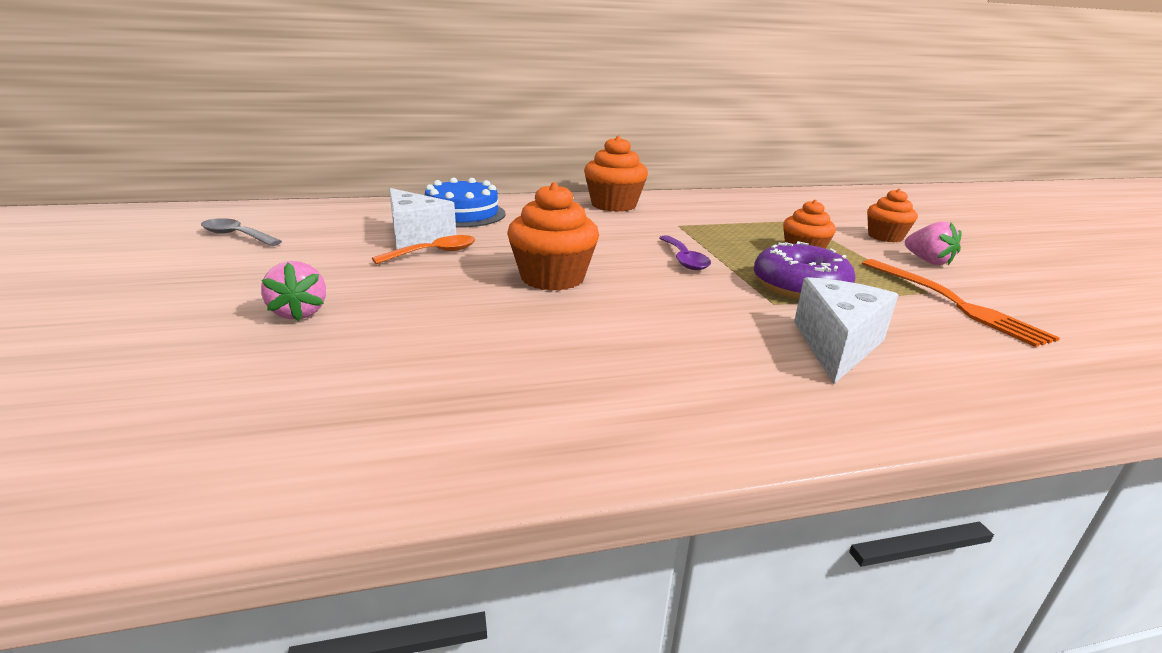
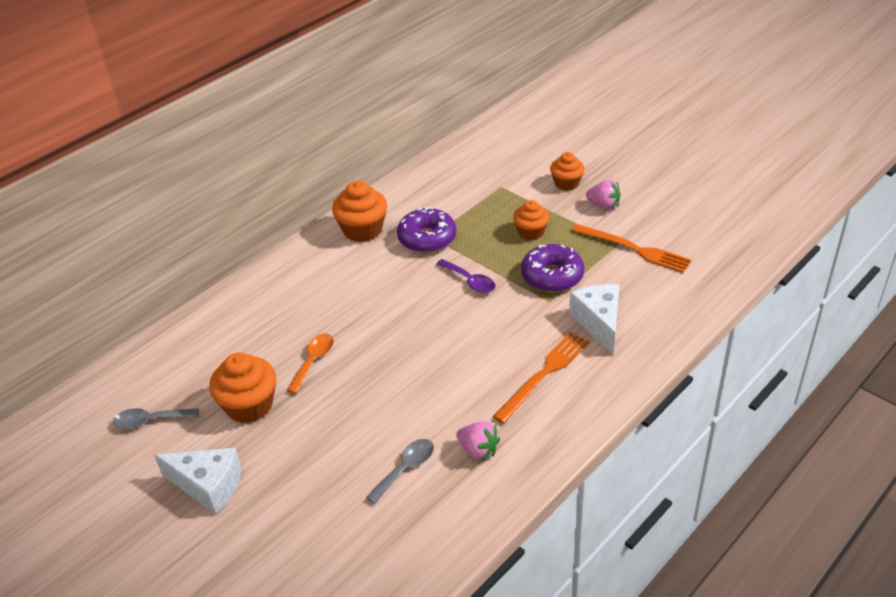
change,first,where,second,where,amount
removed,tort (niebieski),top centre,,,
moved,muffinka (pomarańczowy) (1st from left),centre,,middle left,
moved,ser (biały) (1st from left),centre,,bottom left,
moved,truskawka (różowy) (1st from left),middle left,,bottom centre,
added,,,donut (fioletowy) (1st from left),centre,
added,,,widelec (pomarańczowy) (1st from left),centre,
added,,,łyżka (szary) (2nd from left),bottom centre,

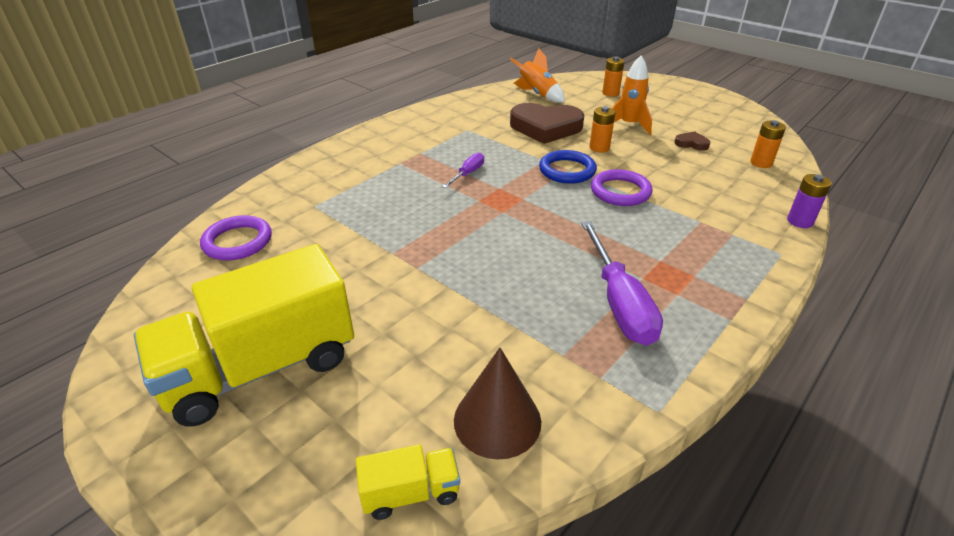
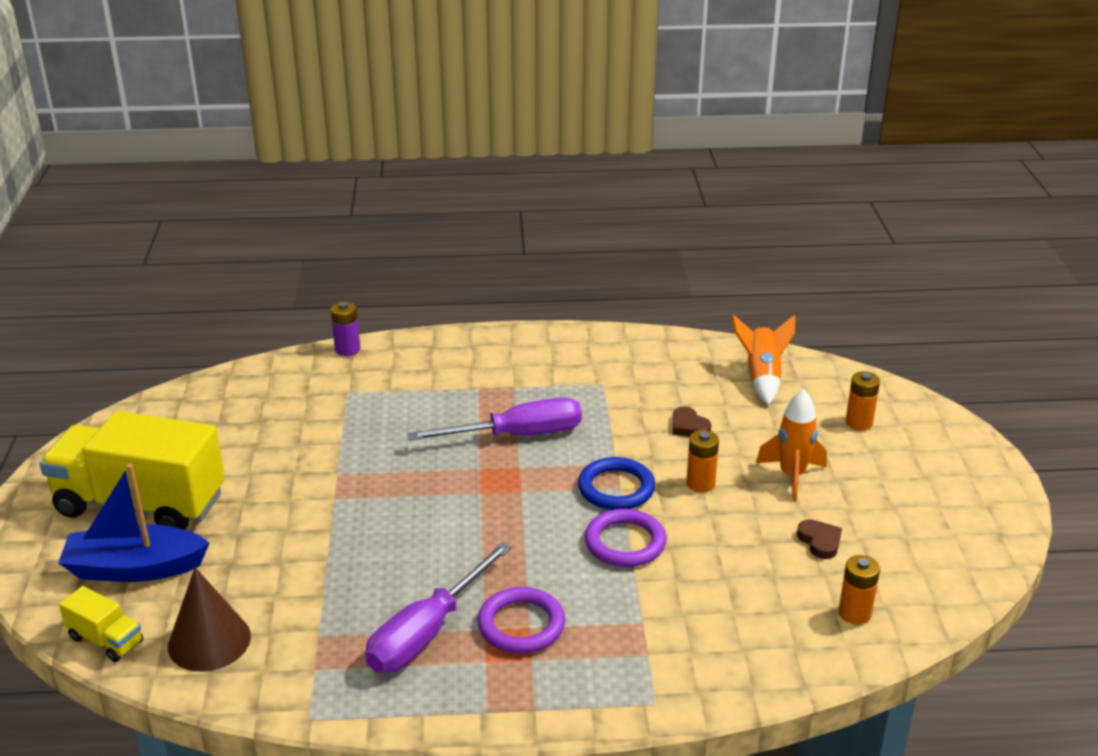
change,first,where,second,where,amount
resized,serce (brązowy) (1st from left),top centre,,centre,x0.43
resized,śrubokręt (fioletowy) (1st from left in the first image),top centre,śrubokręt (fioletowy) (2nd from left),centre,x1.97
moved,bateria (fioletowy),middle right,,middle left,
moved,pierścień (fioletowy) (1st from left),middle left,,bottom centre,
added,,,łódka (niebieski),bottom left,

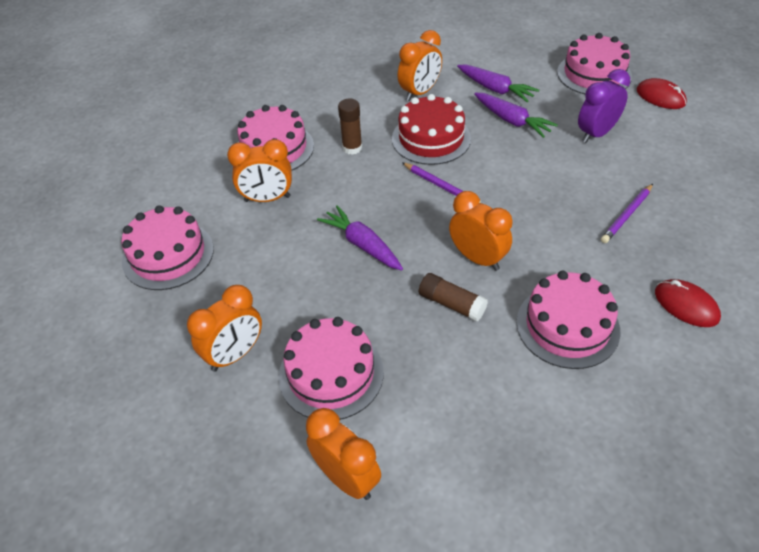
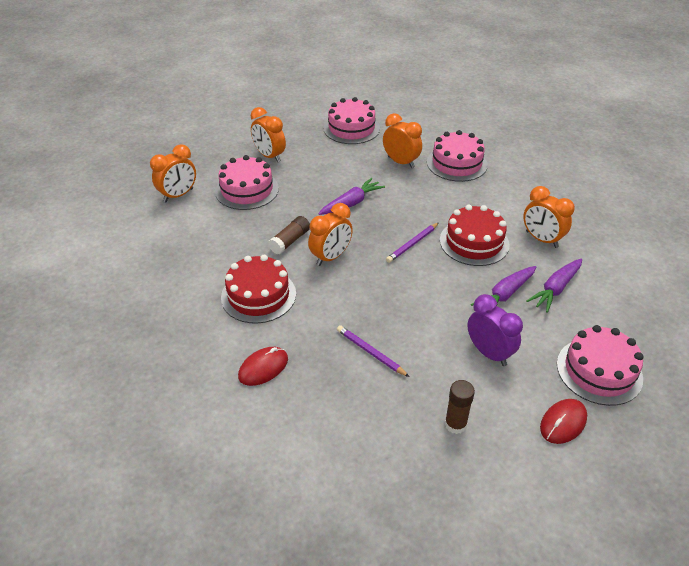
change,first,where,second,where,amount
moved,klej w sztyfcie (brązowy) (1st from left in the first image),top centre,klej w sztyfcie (brązowy) (2nd from left),bottom right,
turned,budzik (pomarańczowy) (2nd from left in the first image),top centre,budzik (pomarańczowy) (4th from left),top centre,135 degrees clockwise
recoloured,tort (różowy) (4th from left),middle right,tort (czerwony) (1st from left),centre,

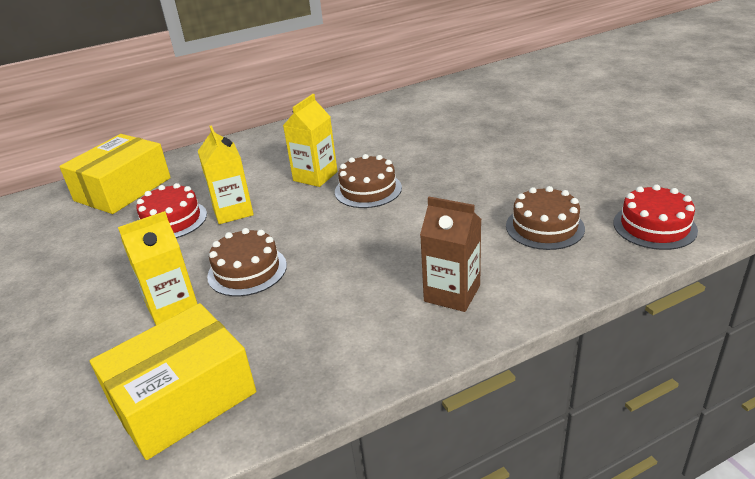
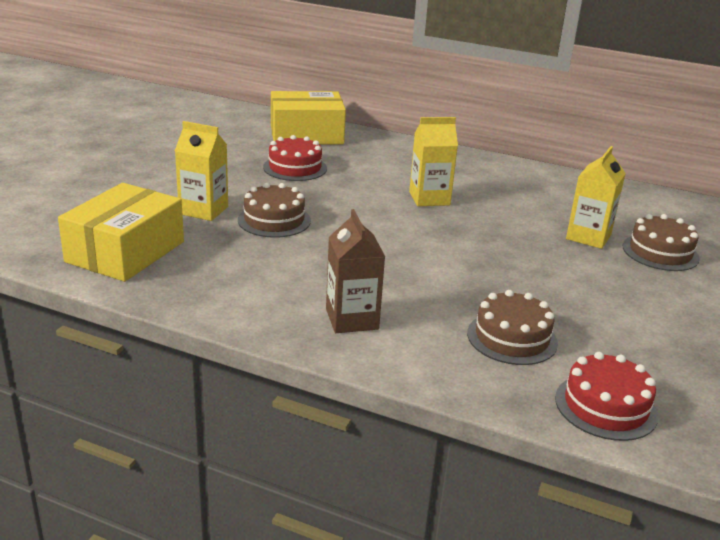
change,first,where,second,where,amount
moved,karton mleka (żółty) (2nd from left in the first image),middle left,karton mleka (żółty) (3rd from left),middle right,
moved,tort (brązowy) (2nd from left in the first image),centre,tort (brązowy) (3rd from left),middle right,
turned,pudełko (żółty) (2nd from left in the first image),bottom left,pudełko (żółty) (1st from left),middle left,75 degrees counterclockwise

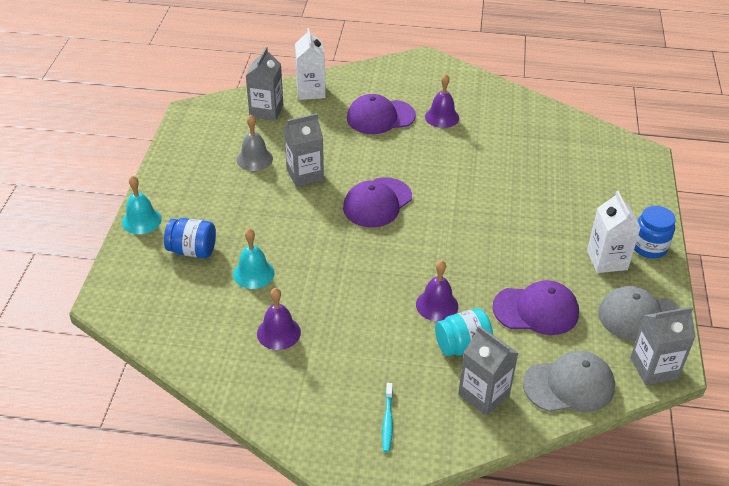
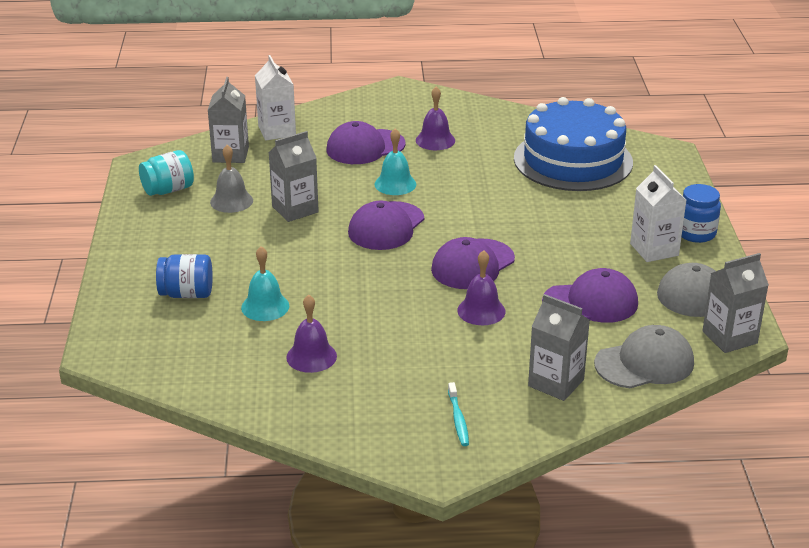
change,first,where,second,where,amount
moved,dzwonek (turkusowy) (1st from left in the first image),middle left,dzwonek (turkusowy) (2nd from left),top centre,
moved,słoik (turkusowy),bottom centre,,top left,
added,,,tort (niebieski),top right,
added,,,czapka (fioletowy) (3rd from left),centre,

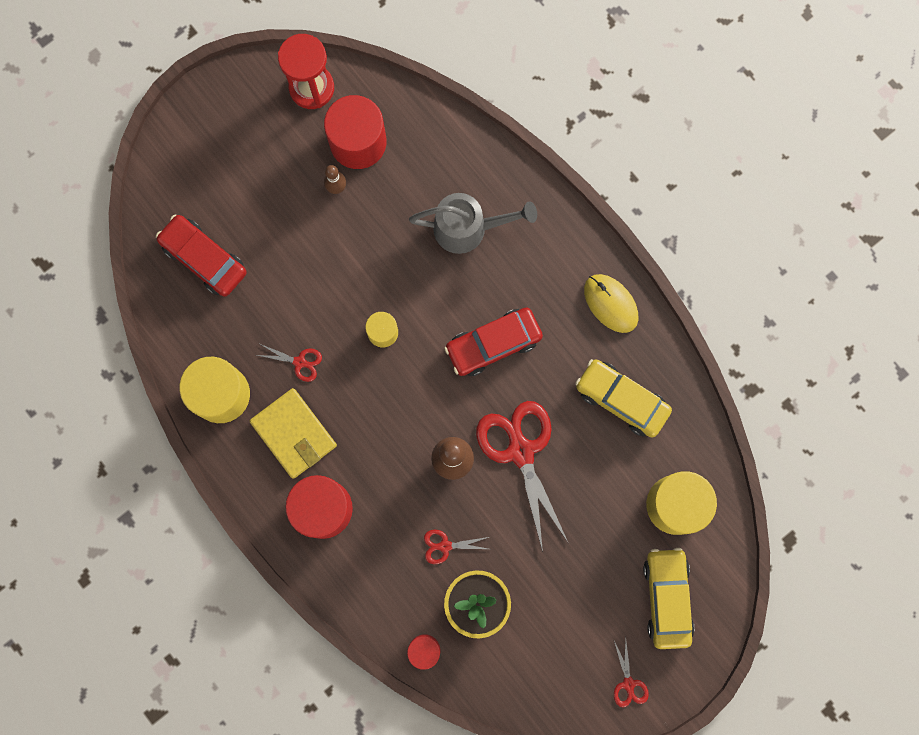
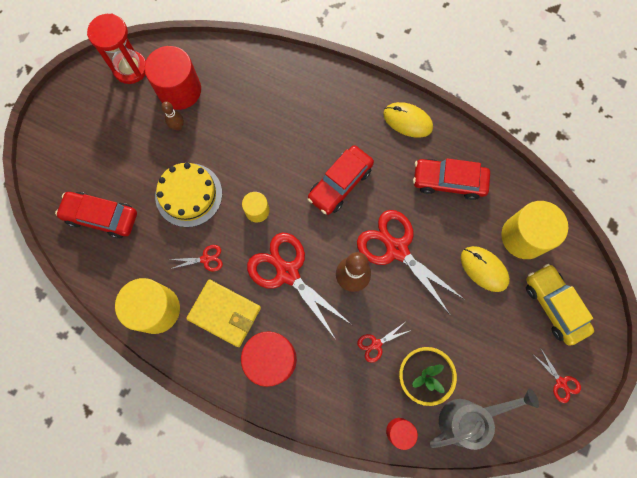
change,first,where,second,where,amount
moved,konewka (szary),top centre,,bottom right,
recoloured,samochód (żółty) (1st from left),middle right,samochód (czerwony) (3rd from left),middle right,
added,,,tort (żółty),middle left,
added,,,nożyczki (czerwony) (2nd from left),centre,
added,,,myszka (żółty) (2nd from left),middle right,

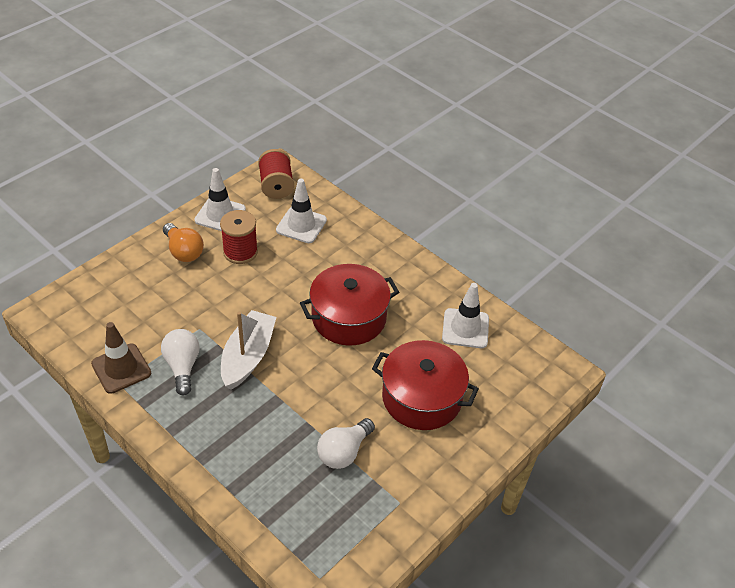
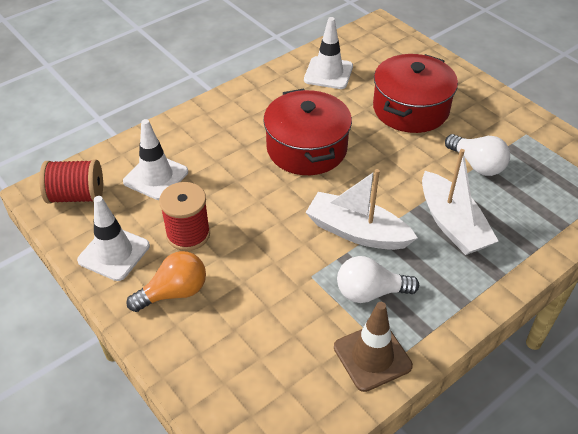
change,first,where,second,where,amount
added,,,łódka (biały) (2nd from left),middle right,

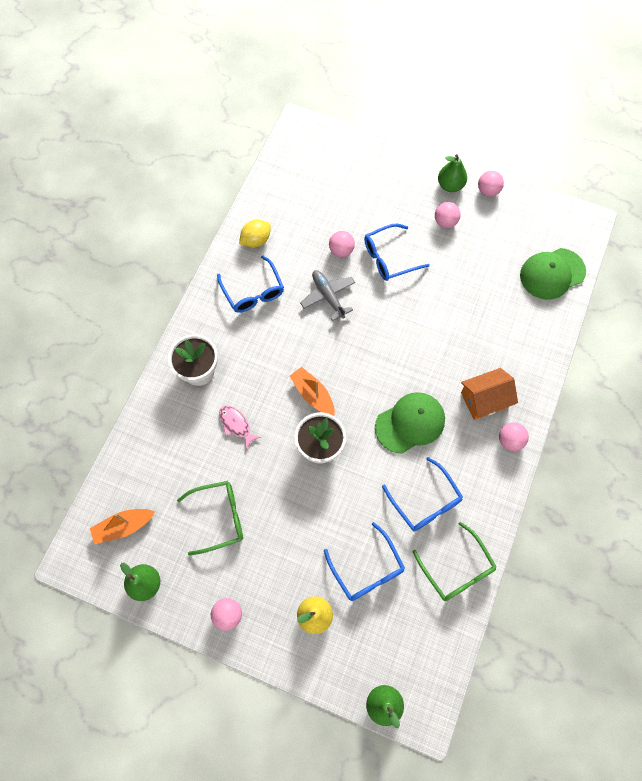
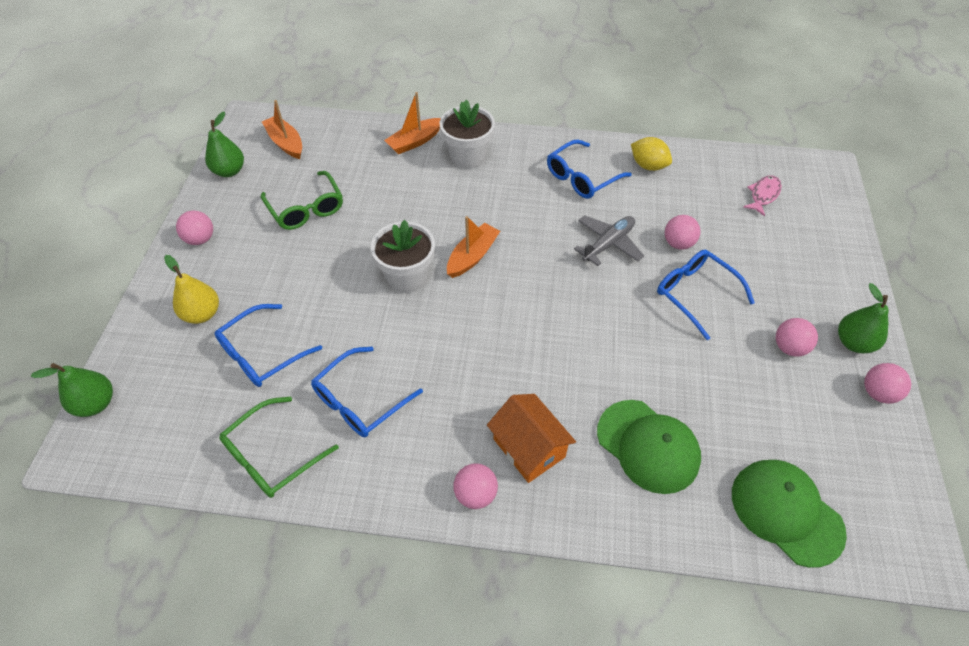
change,first,where,second,where,amount
moved,czapka (zielony) (1st from left),centre,,bottom right,
moved,ryba (różowy),centre,,top right,
added,,,łódka (pomarańczowy) (2nd from left),top centre,

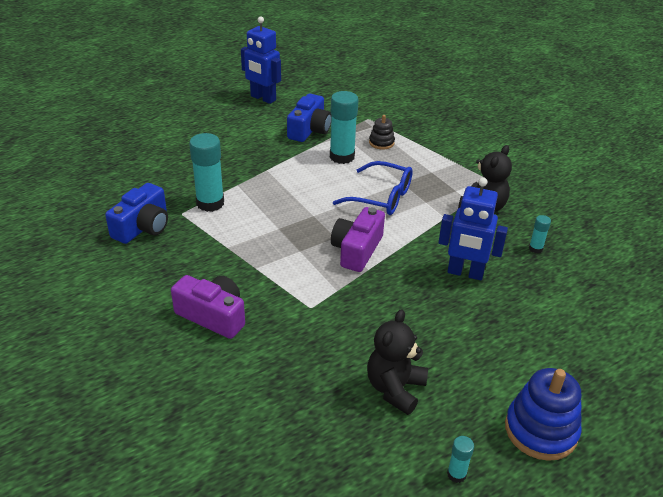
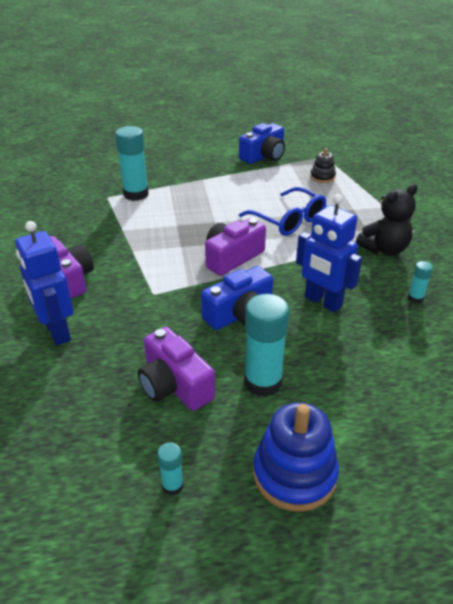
change,first,where,second,where,amount
moved,robot (niebieski) (1st from left),top centre,,middle left,
moved,klej w sztyfcie (turkusowy) (2nd from left in the first image),top centre,klej w sztyfcie (turkusowy) (3rd from left),centre,
moved,aparat fotograficzny (niebieski) (1st from left),middle left,,centre,
replaced,miś (czarny) (1st from left),bottom centre,aparat fotograficzny (fioletowy) (2nd from left),centre,

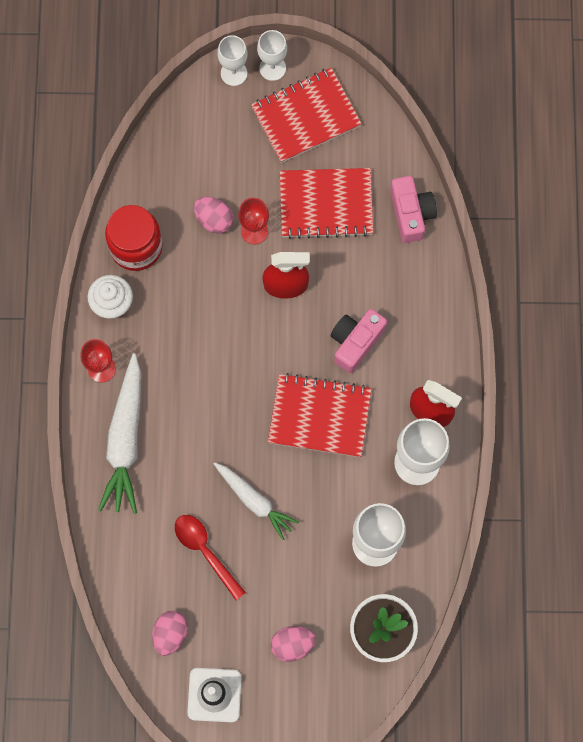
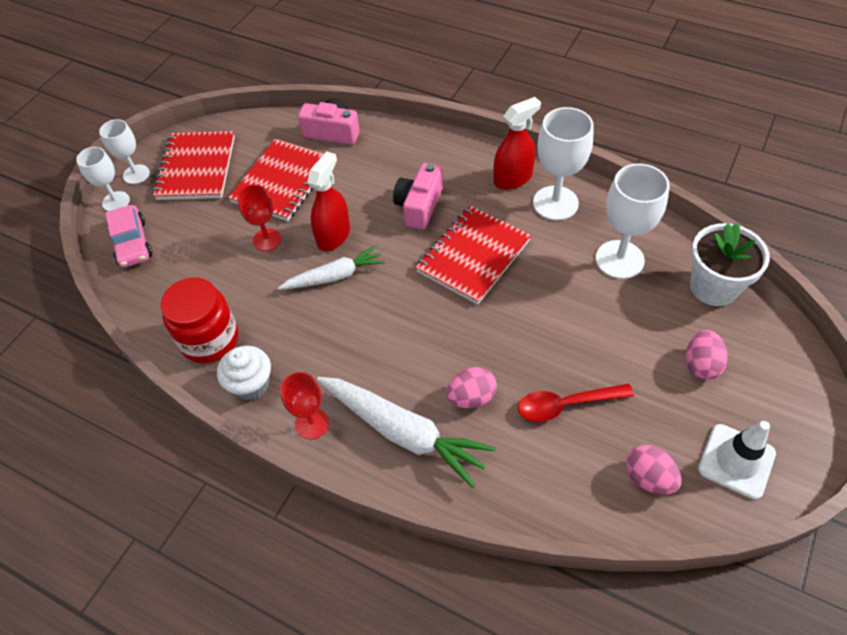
change,first,where,second,where,amount
moved,jajko (różowy) (2nd from left in the first image),top centre,jajko (różowy) (1st from left),centre,
turned,aparat fotograficzny (różowy) (1st from left in the first image),centre,aparat fotograficzny (różowy) (2nd from left),top centre,45 degrees clockwise
moved,marchewka (biały) (2nd from left in the first image),bottom centre,marchewka (biały) (1st from left),centre,
added,,,samochód (różowy),middle left,

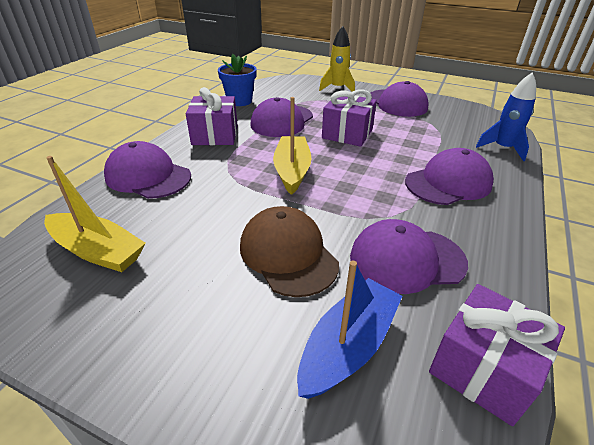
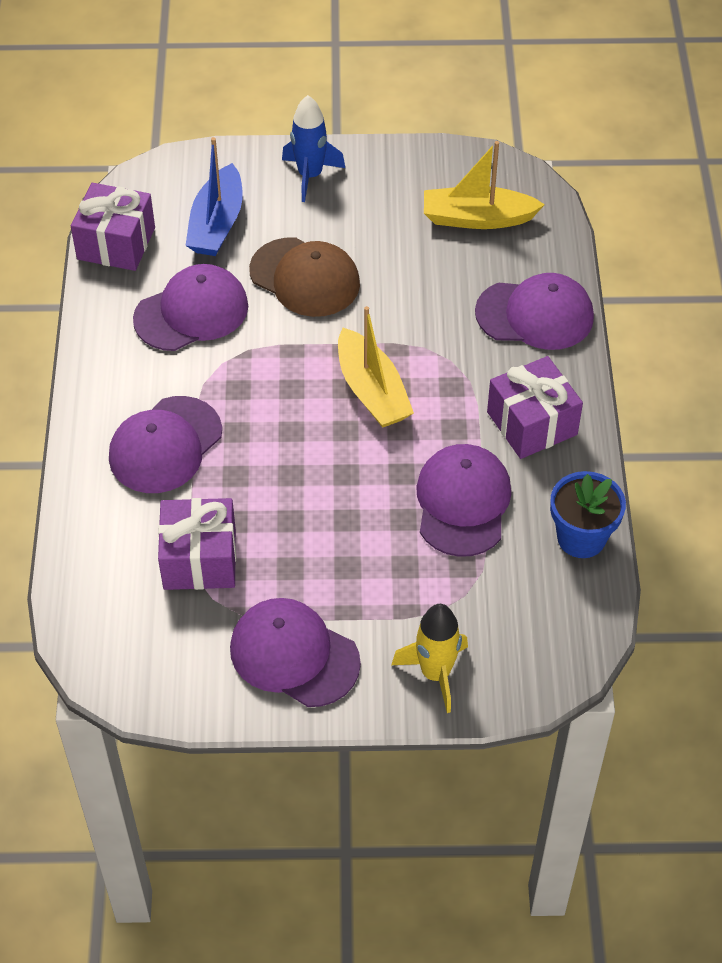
change,first,where,second,where,amount
moved,rakieta (niebieski),top right,,top centre,
moved,prezent (fioletowy) (2nd from left),top centre,,middle left,

